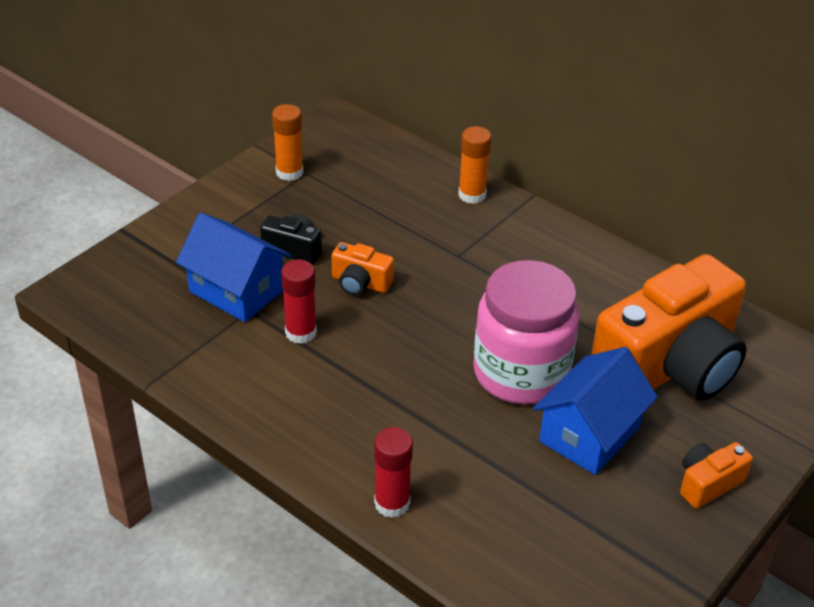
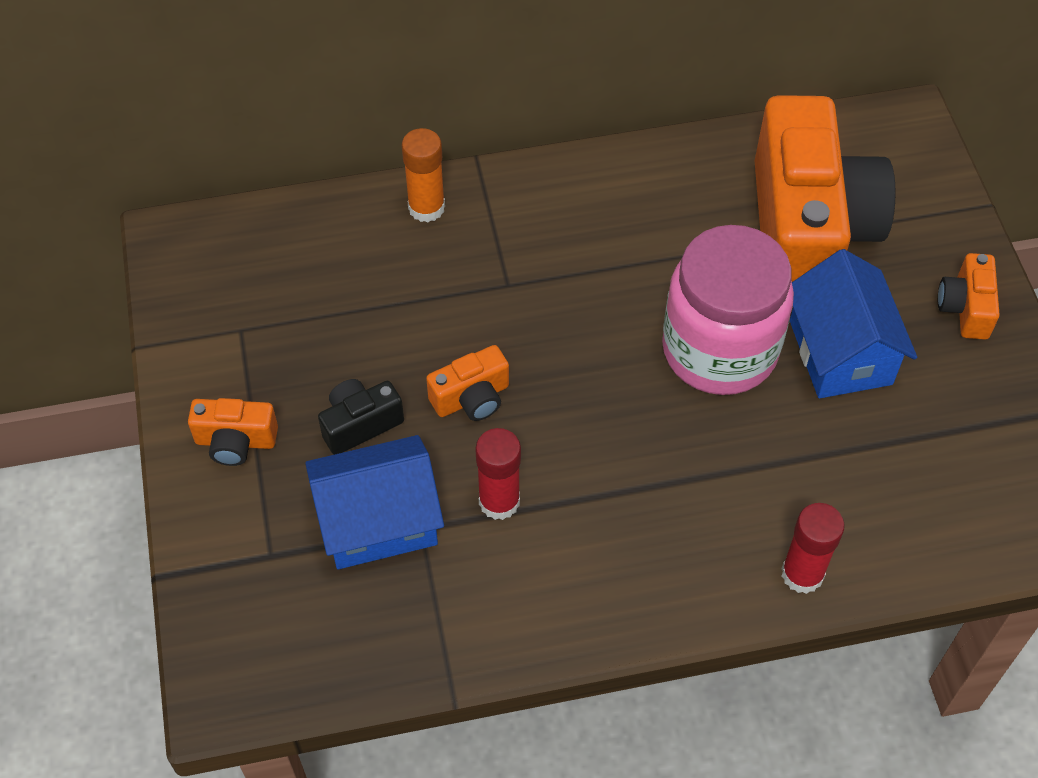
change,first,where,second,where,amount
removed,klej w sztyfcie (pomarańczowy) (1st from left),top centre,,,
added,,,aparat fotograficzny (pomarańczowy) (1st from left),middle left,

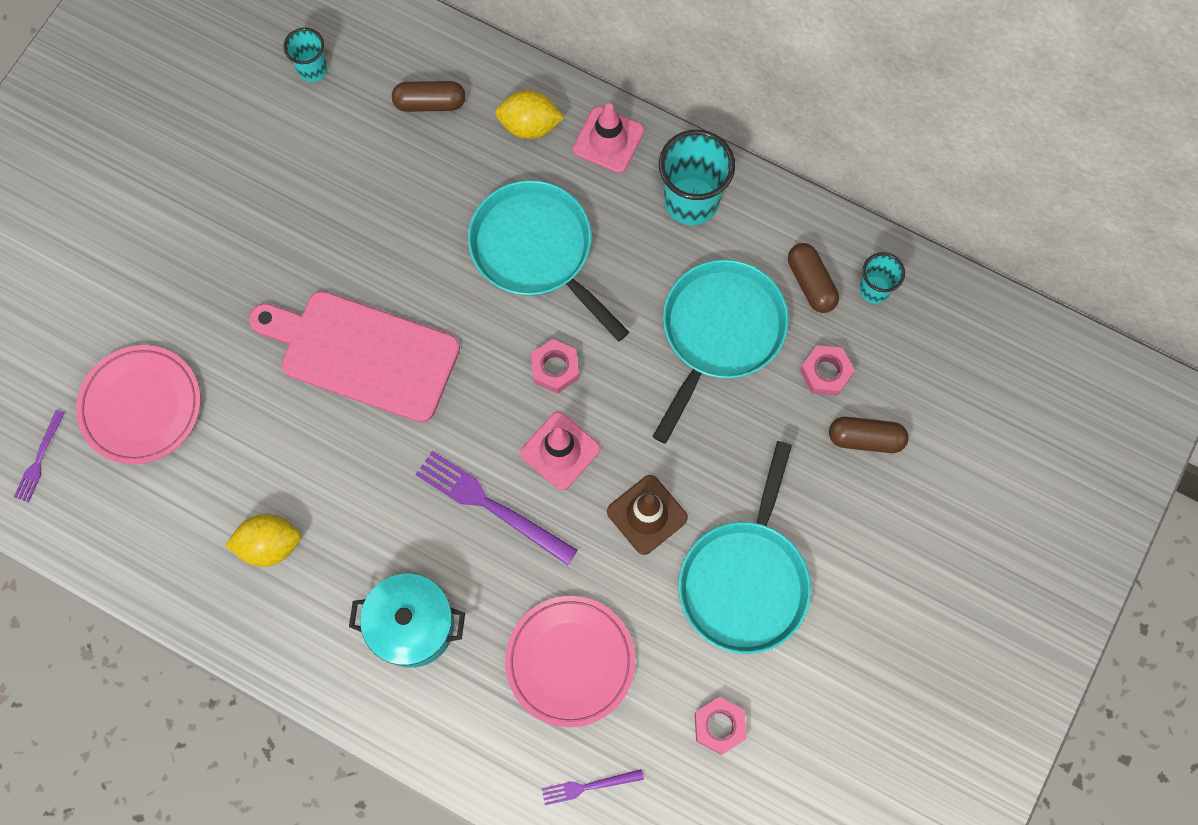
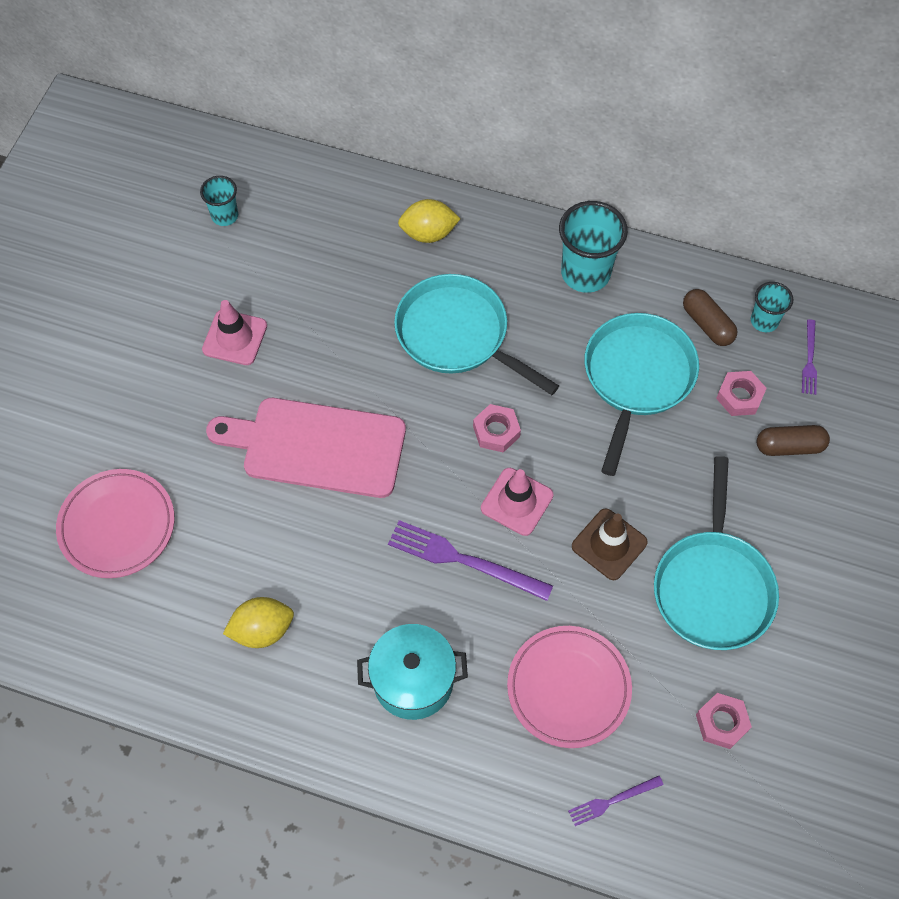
change,first,where,second,where,amount
removed,kapsułka (brązowy) (1st from left),top centre,,,
moved,pachołek (różowy) (2nd from left in the first image),top centre,pachołek (różowy) (1st from left),middle left,
moved,widelec (fioletowy) (1st from left in the first image),middle left,widelec (fioletowy) (3rd from left),middle right,

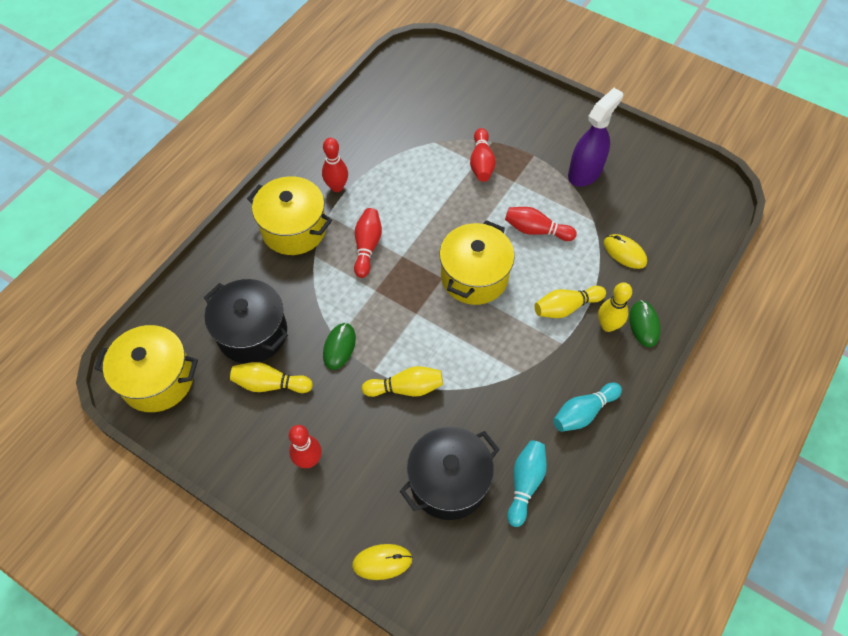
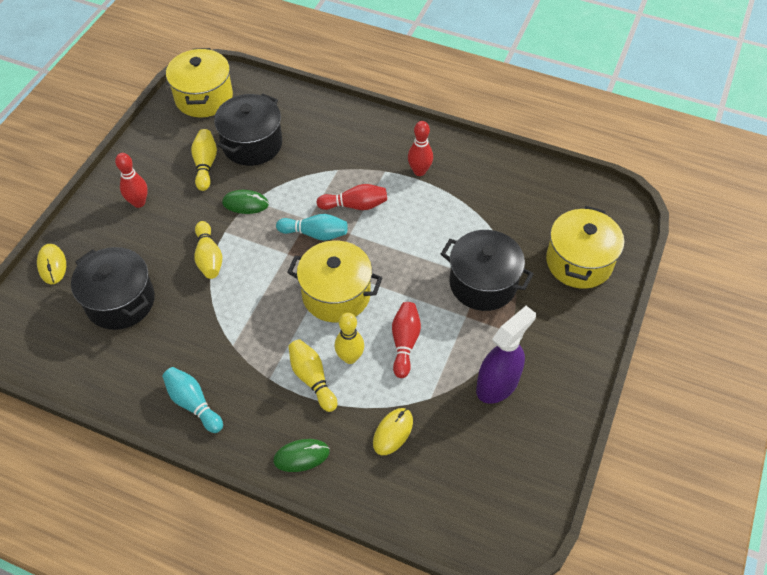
change,first,where,second,where,amount
turned,spryskiwacz (fioletowy),top right,,centre,75 degrees counterclockwise
replaced,kręgiel (czerwony) (4th from left),top centre,garnek (czarny) (3rd from left),centre,
moved,garnek (żółty) (2nd from left in the first image),centre,garnek (żółty) (3rd from left),middle right,
moved,kręgiel (żółty) (4th from left),middle right,,centre,
moved,kręgiel (turkusowy) (1st from left in the first image),bottom centre,kręgiel (turkusowy) (2nd from left),centre,

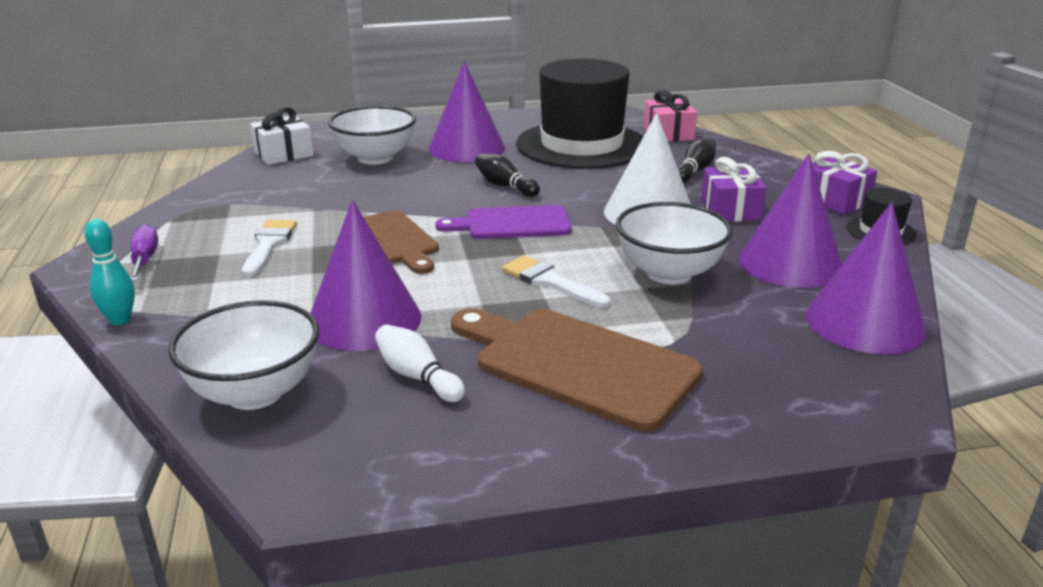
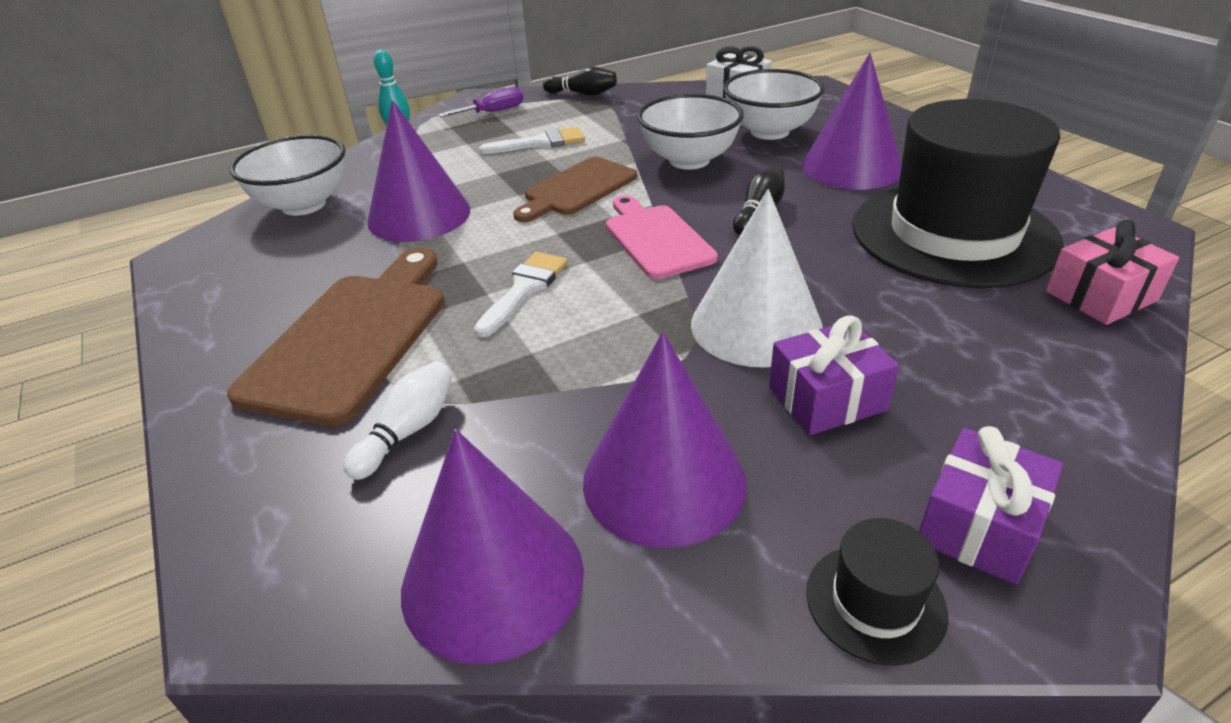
change,first,where,second,where,amount
moved,kręgiel (czarny) (2nd from left in the first image),top right,kręgiel (czarny) (1st from left),top centre,
moved,miska (biały) (3rd from left in the first image),centre,miska (biały) (2nd from left),top centre,
recoloured,deska do krojenia (fioletowy),centre,deska do krojenia (różowy),top centre,
moved,kręgiel (biały),centre,,middle left,

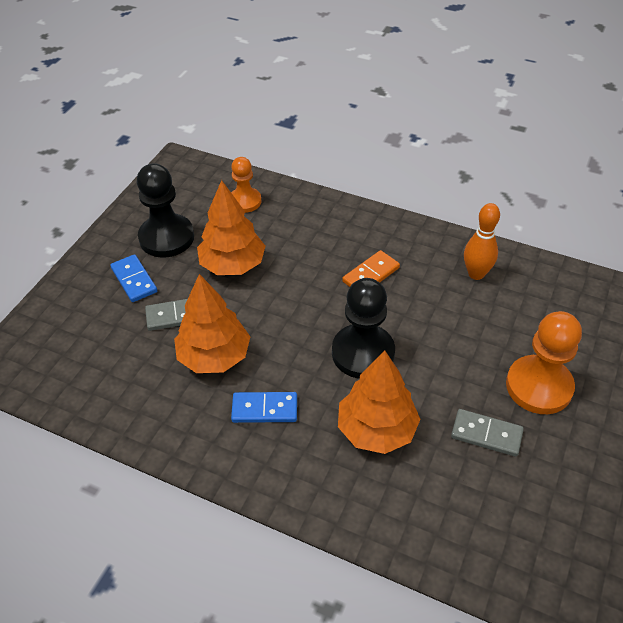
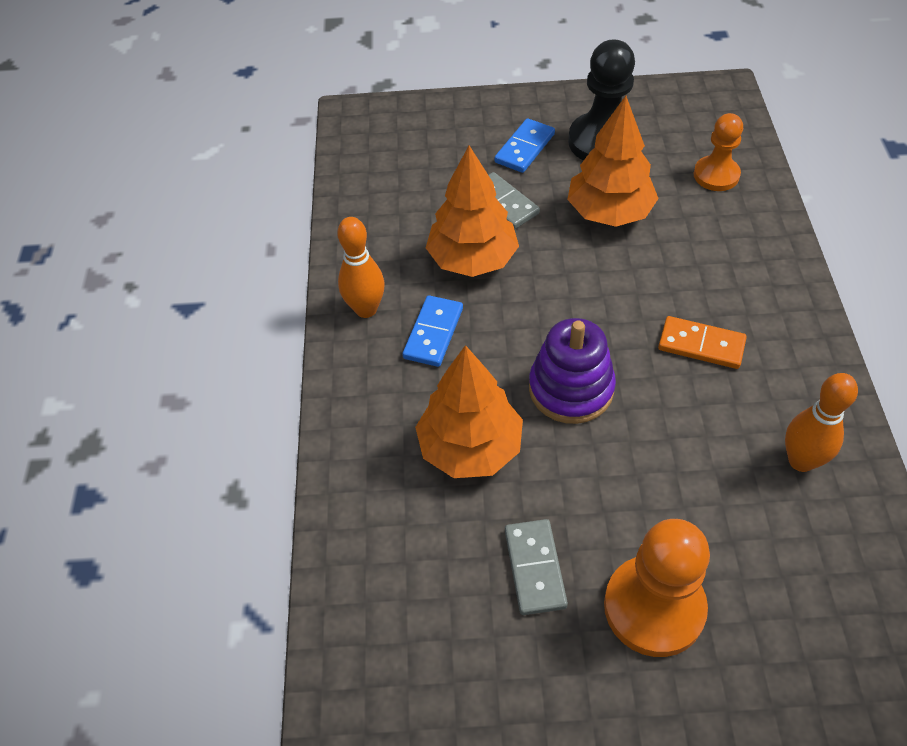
change,first,where,second,where,amount
replaced,pionek (czarny) (2nd from left),centre,zabawka nakładanka (fioletowy),centre,
turned,kostka domina (niebieski) (2nd from left in the first image),centre,kostka domina (niebieski) (1st from left),centre,45 degrees clockwise
added,,,kręgiel (pomarańczowy) (1st from left),centre,

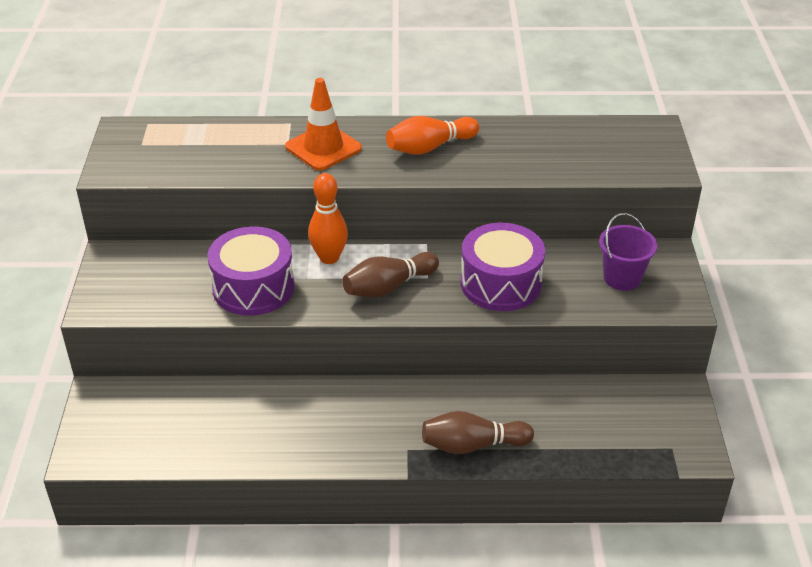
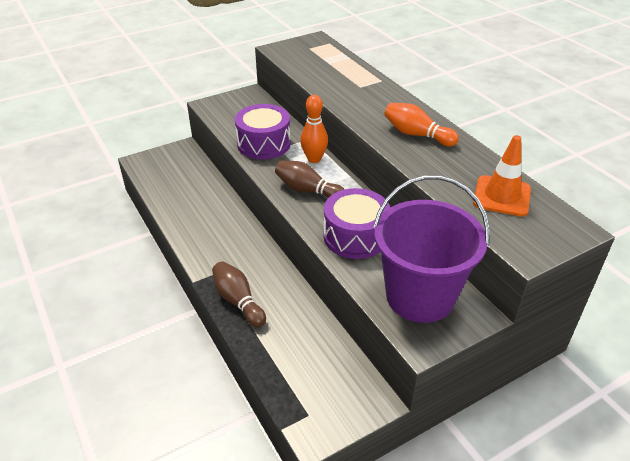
change,first,where,second,where,amount
moved,pachołek (pomarańczowy),top centre,,middle right,
resized,wiadro (fioletowy),middle right,,middle right,x2.06

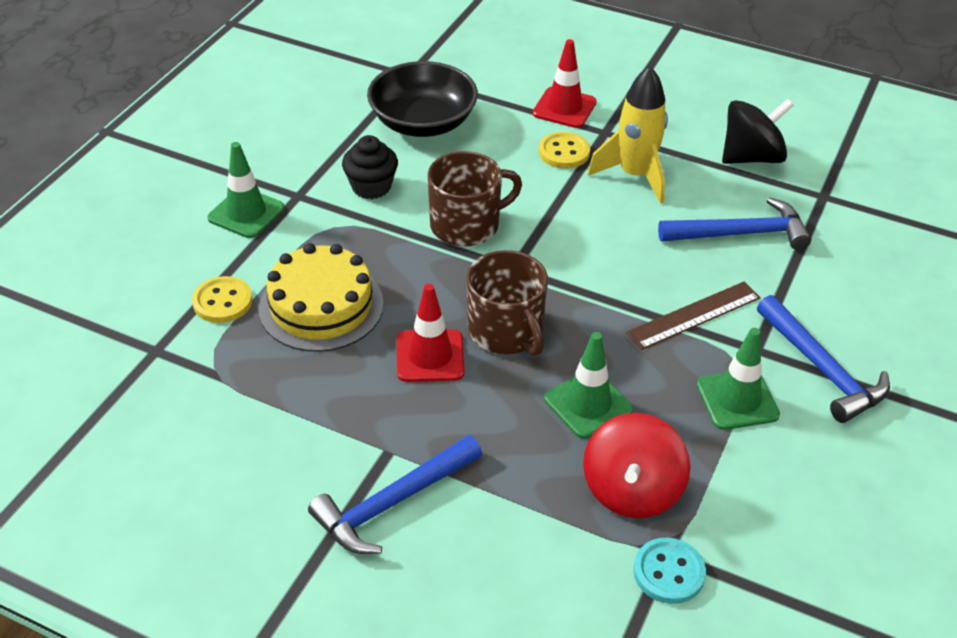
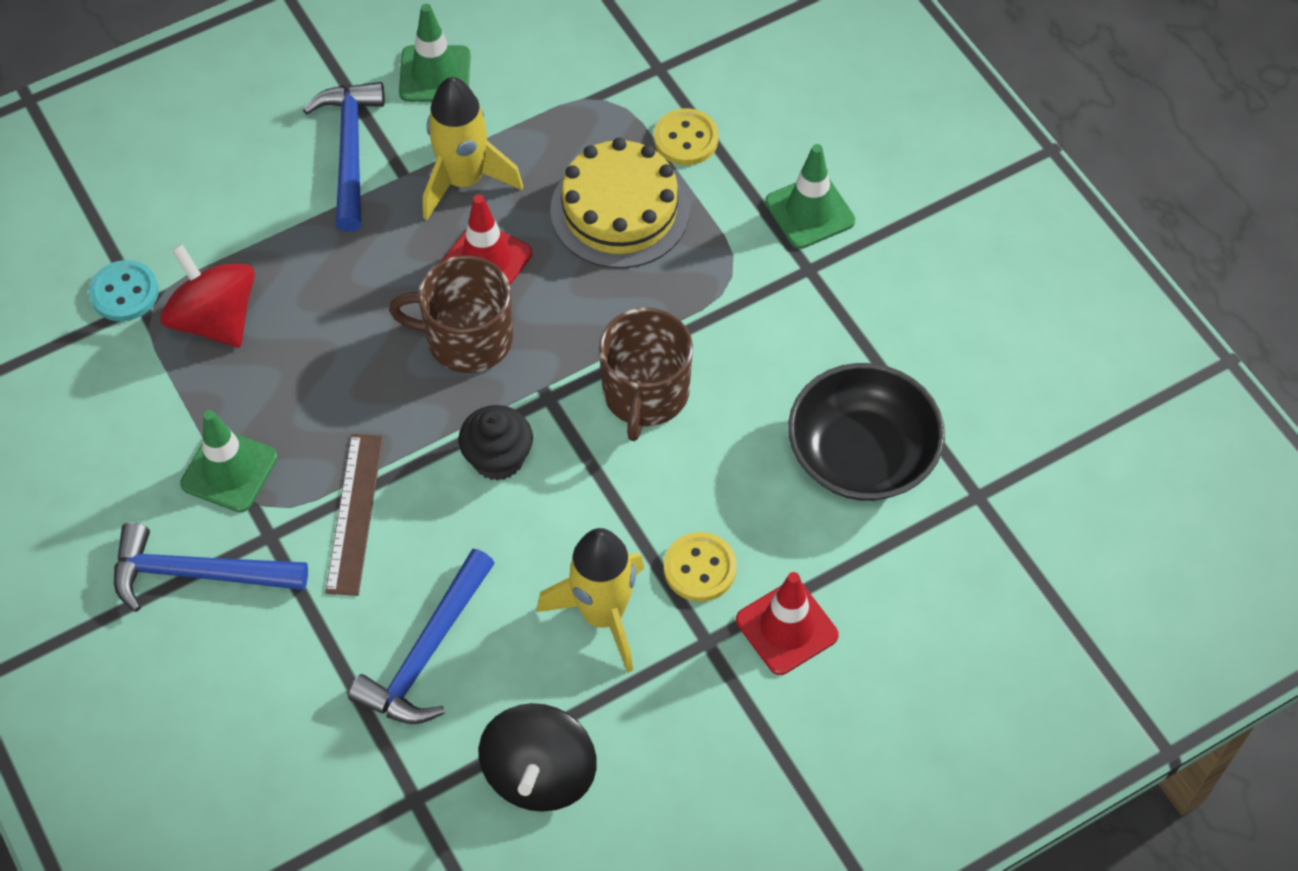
change,first,where,second,where,amount
moved,muffinka (czarny),top centre,,centre,
moved,pachołek (zielony) (2nd from left),centre,,top centre,
added,,,rakieta (żółty) (1st from left),top centre,

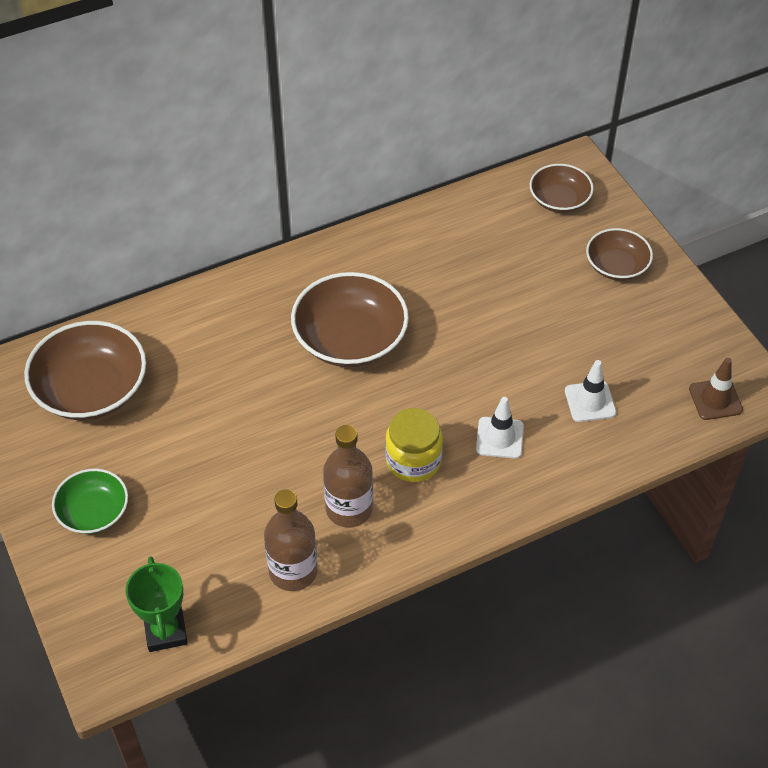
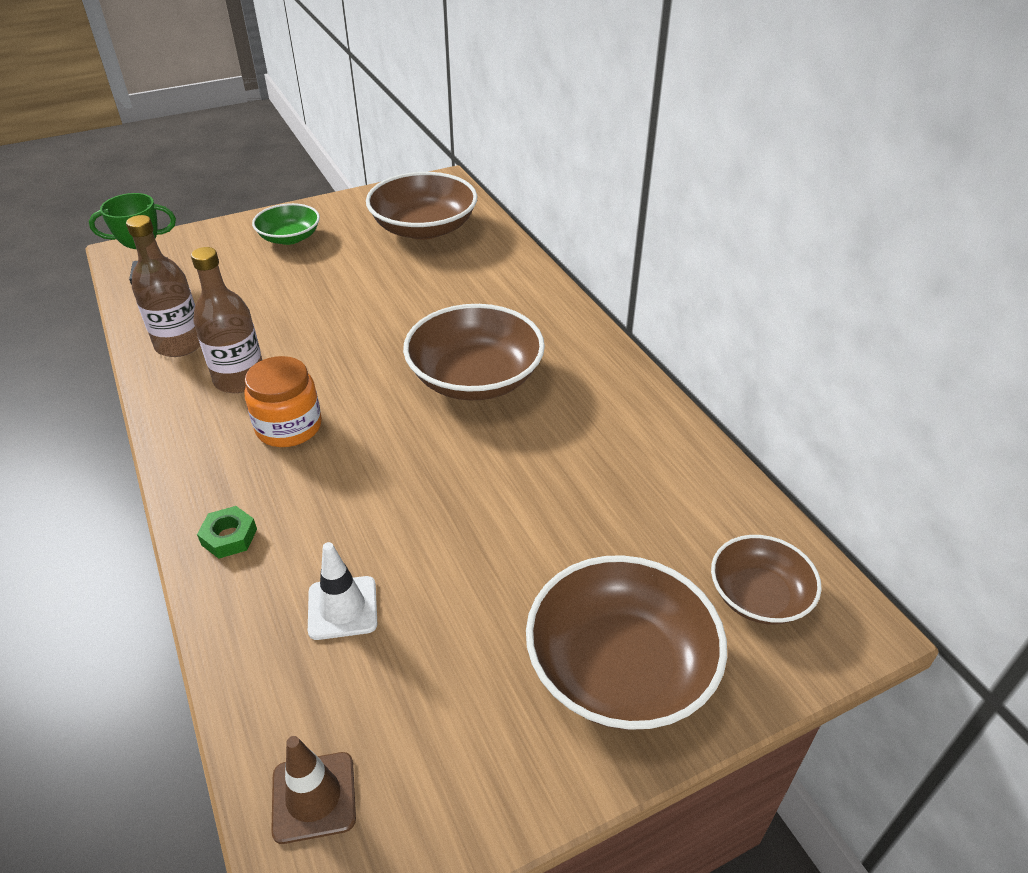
change,first,where,second,where,amount
resized,miska (brązowy) (4th from left in the first image),top right,miska (brązowy) (3rd from left),bottom centre,x1.69
removed,pachołek (biały) (1st from left),centre,,,
recoloured,słoik (żółty),centre,słoik (pomarańczowy),middle left,
added,,,nakrętka (zielony),middle left,

